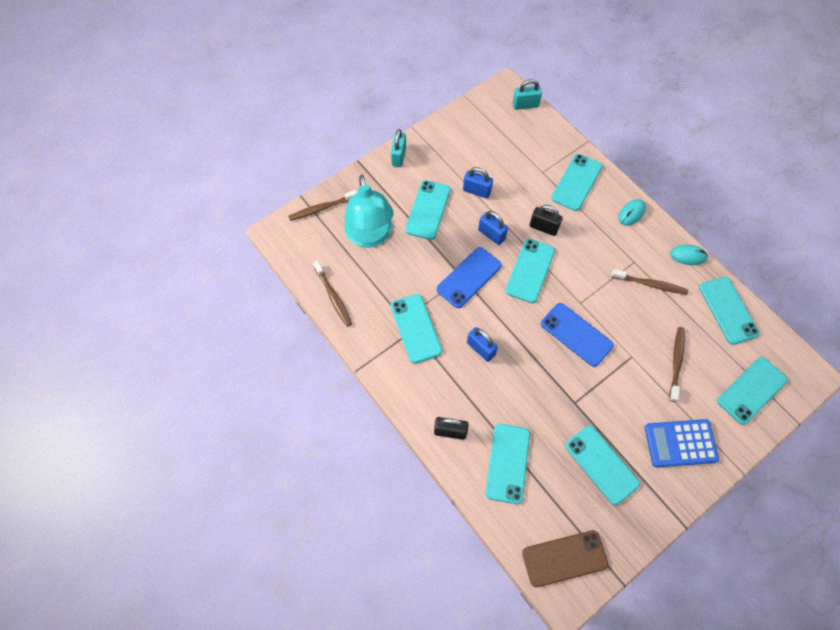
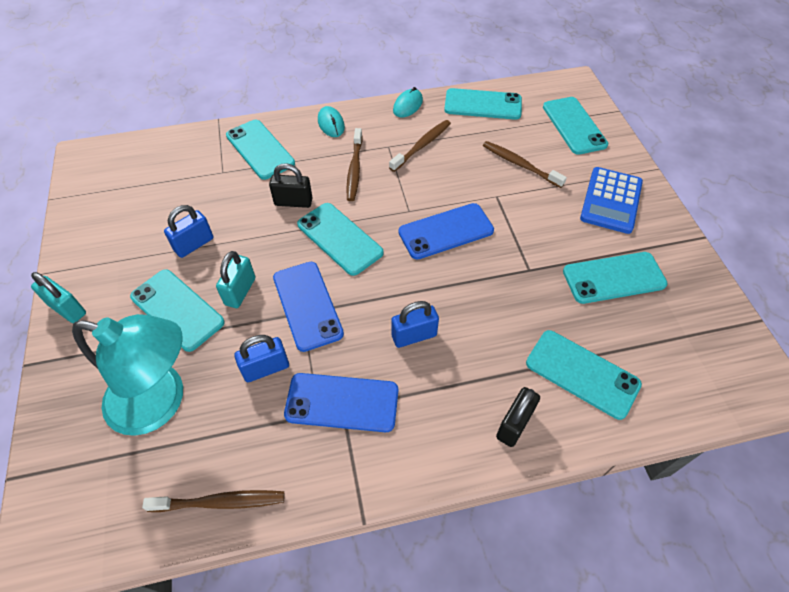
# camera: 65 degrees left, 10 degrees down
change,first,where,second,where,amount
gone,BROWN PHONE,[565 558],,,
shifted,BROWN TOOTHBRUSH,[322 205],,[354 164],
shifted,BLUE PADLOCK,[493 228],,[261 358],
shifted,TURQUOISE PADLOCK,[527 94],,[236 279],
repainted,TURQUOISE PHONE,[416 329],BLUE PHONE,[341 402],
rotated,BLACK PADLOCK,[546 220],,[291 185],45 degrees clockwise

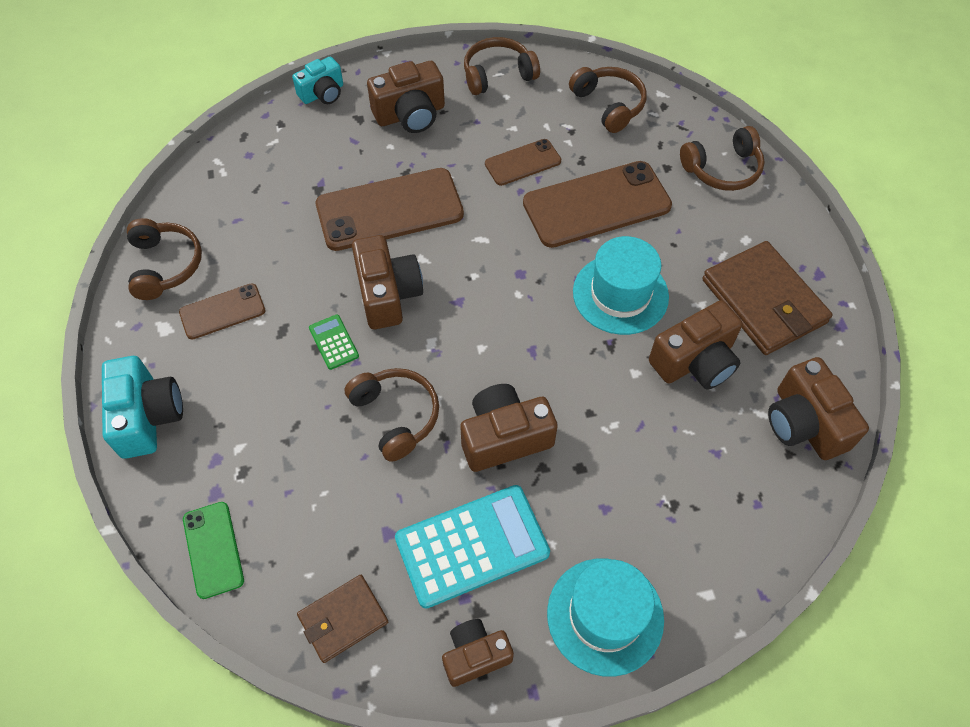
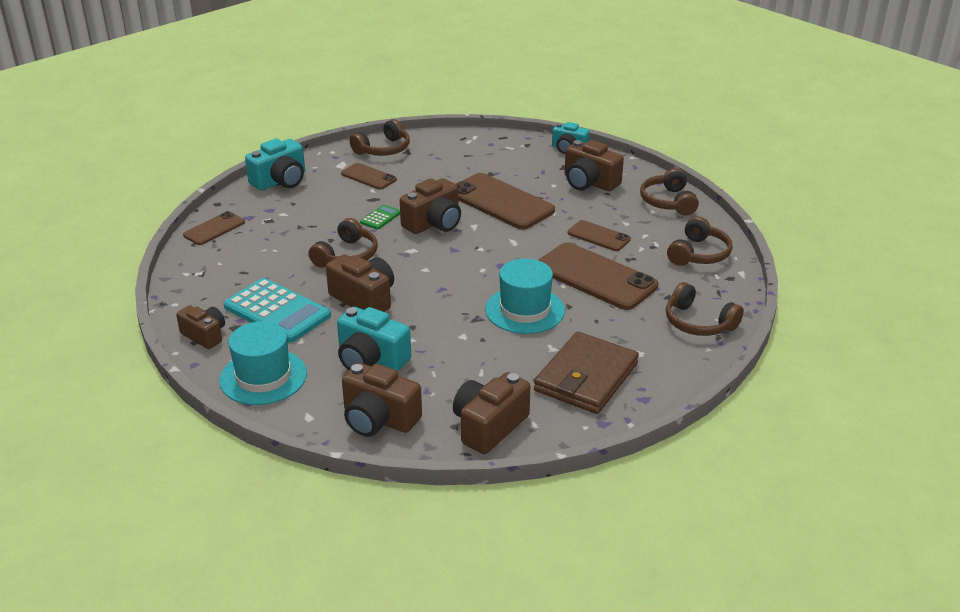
# camera: 60 degrees right, 25 degrees down
change,first,where,second,where,amount
gone,BROWN WALLET,[342 619],,,
new,,,TURQUOISE CAMERA,[374 339],
shifted,BROWN CAMERA,[696 345],,[382 400],
repainted,GREEN PHONE,[213 550],BROWN PHONE,[214 228],
rotated,BROWN HEADPHONES,[502 66],,[669 191],135 degrees counterclockwise

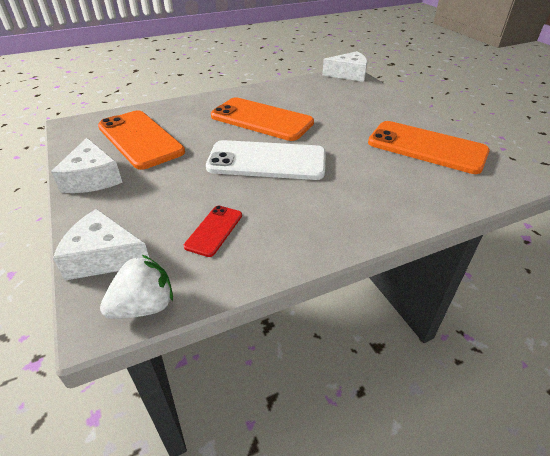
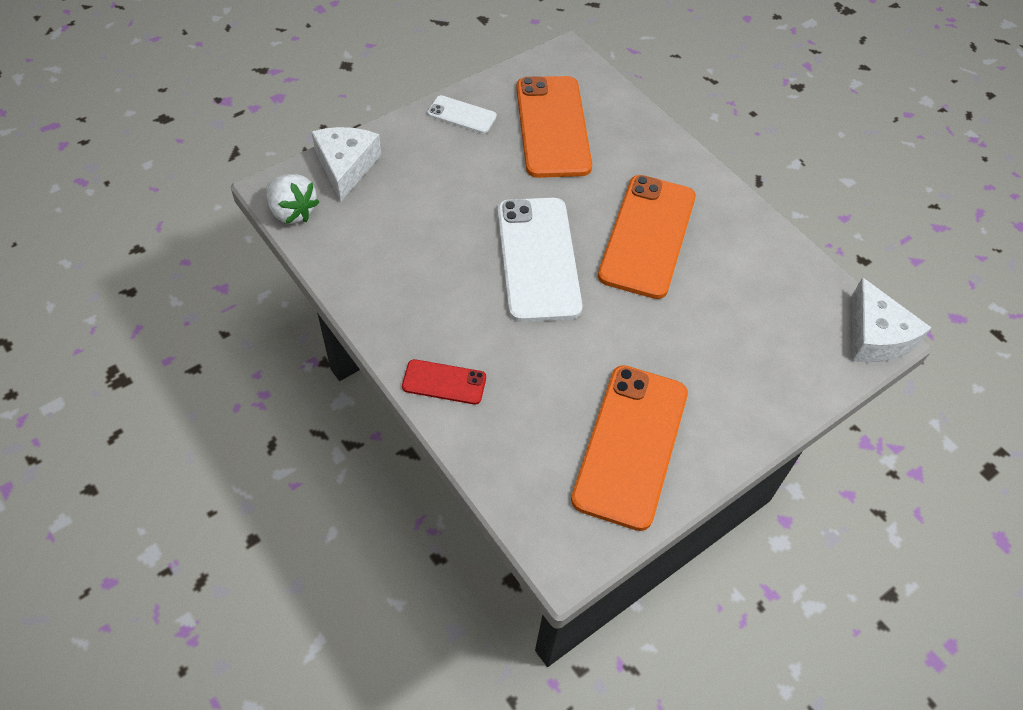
# camera: 75 degrees right, 15 degrees up
change,first,where,second,where,amount
shifted,RED PHONE,[213 231],,[444 382],
swapped,WHITE CHEESE,[87 165],WHITE PHONE,[462 114],
rotated,ORANGE PHONE,[141 140],,[554 127],45 degrees counterclockwise

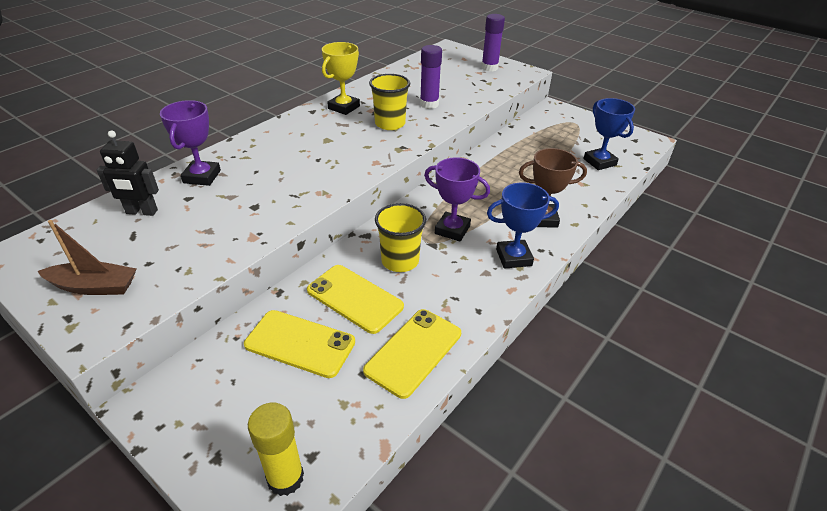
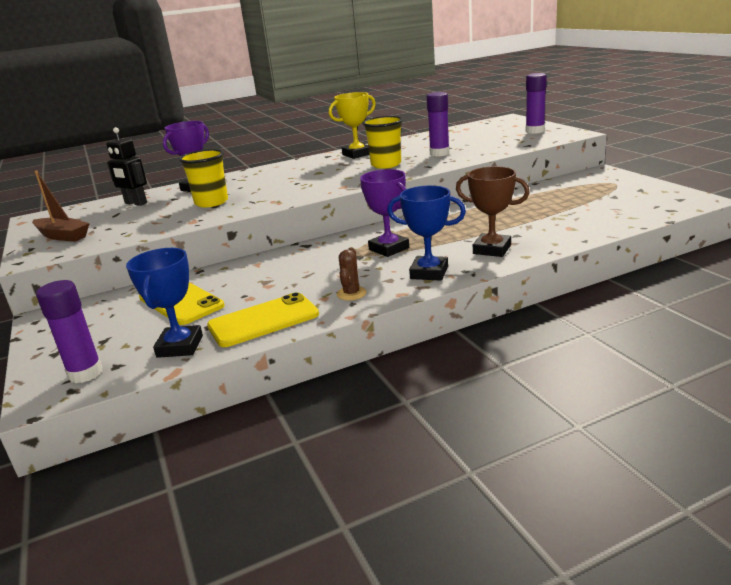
# camera: 30 degrees right, 15 degrees down
change,first,where,second,where,amount
gone,YELLOW PHONE,[355 299],,,
new,,,BROWN CACTUS,[352 274],
shifted,YELLOW CUP,[400 237],,[203 178],
shifted,BLUE TROPHY,[609 134],,[164 303],
repainted,YELLOW GLUE STICK,[276 449],PURPLE GLUE STICK,[69 331],

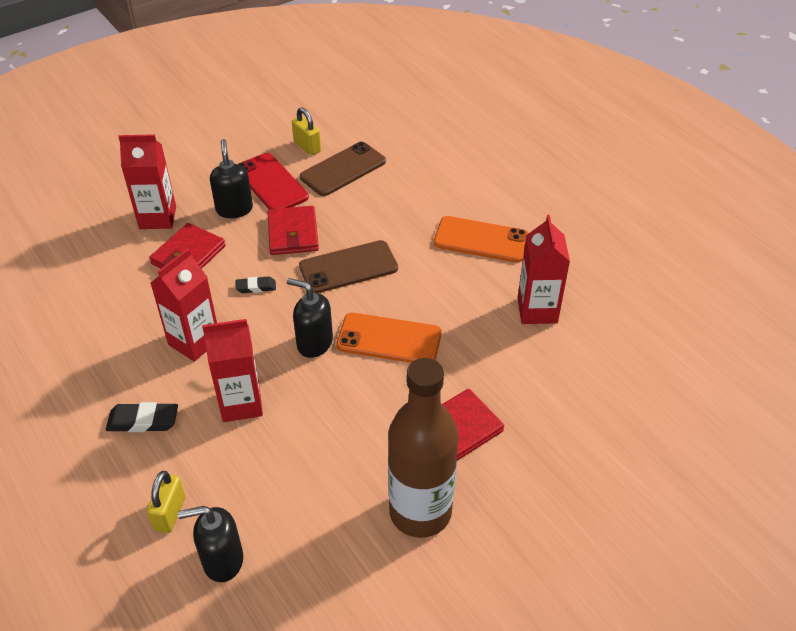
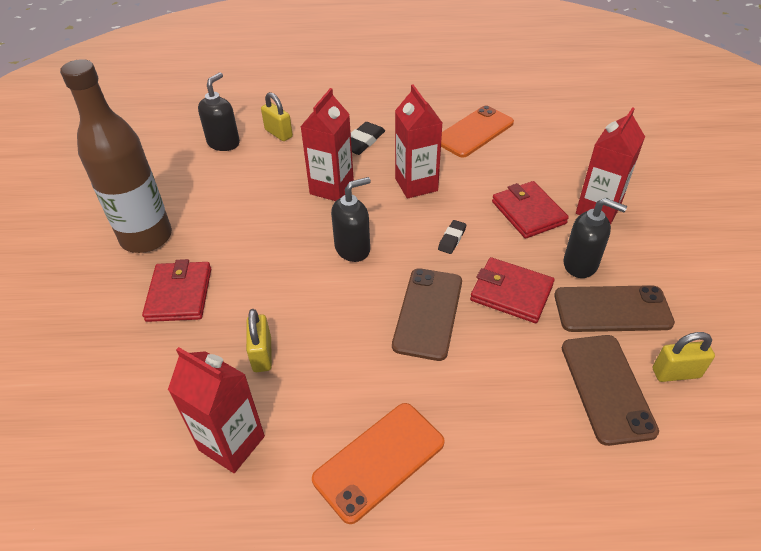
# camera: 125 degrees right, 0 degrees up
change,first,where,second,where,amount
new,,,YELLOW PADLOCK,[259 340],
shifted,ORANGE PHONE,[389 338],,[477 131],
repainted,RED PHONE,[273 181],BROWN PHONE,[614 308],

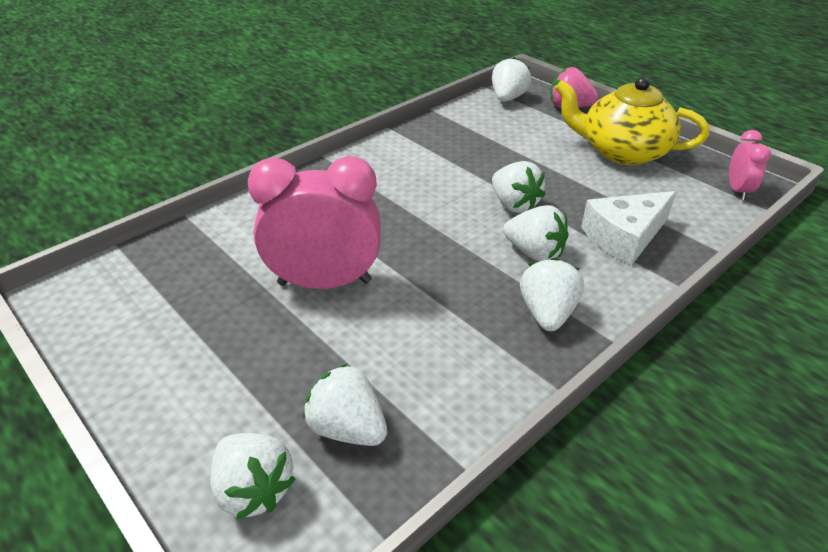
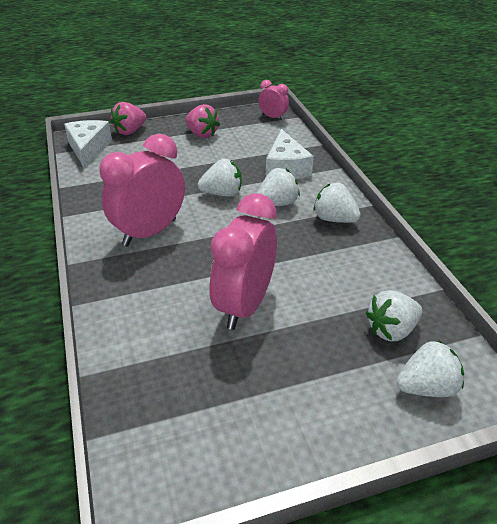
# camera: 65 degrees left, 0 degrees up
change,first,where,second,where,amount
new,,,PINK CLOCK,[142 190],
swapped,WHITE STRAWBERRY,[511 79],WHITE CHEESE,[88 144],
swapped,YELLOW TEAPOT,[632 121],PINK STRAWBERRY,[202 121],

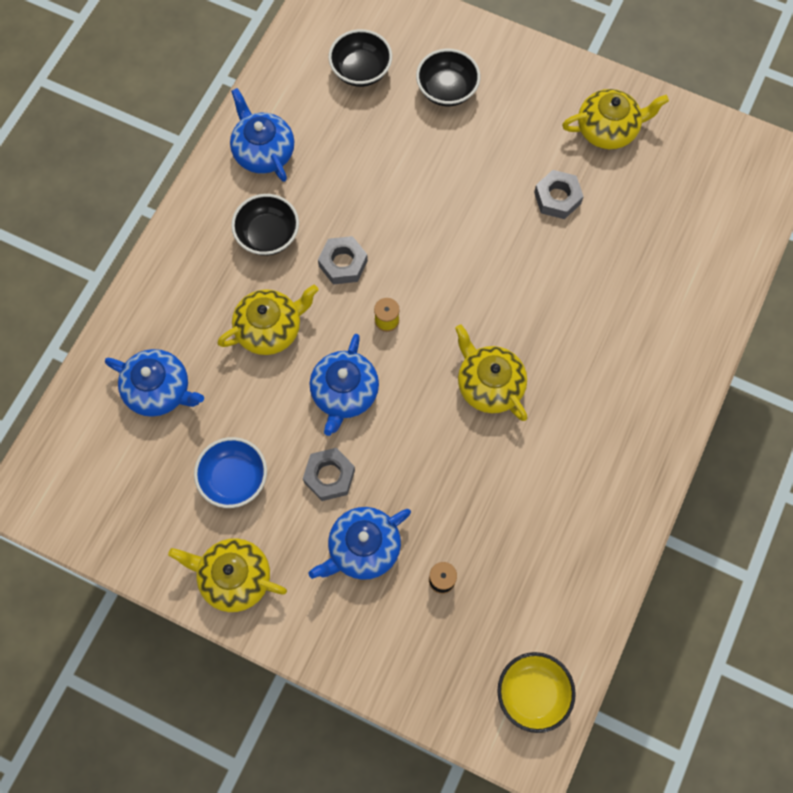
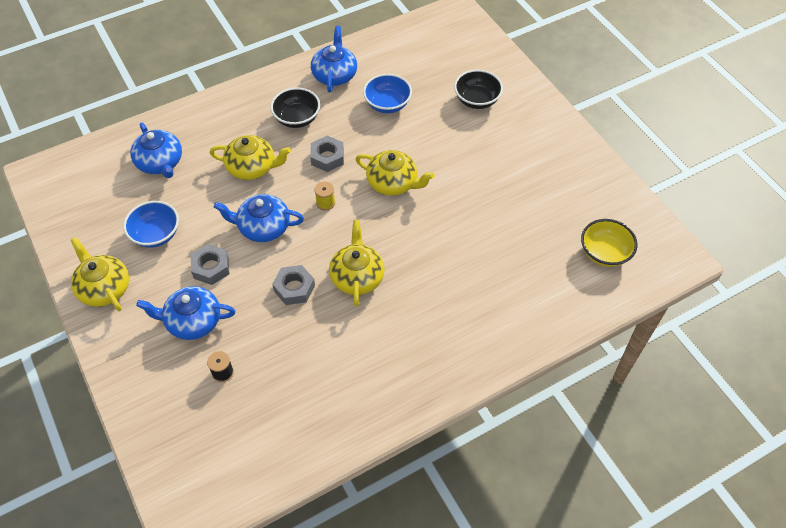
# camera: 35 degrees right, 15 degrees down
change,first,where,second,where,amount
gone,BLACK BOWL,[360 58],,,
new,,,BLUE BOWL,[387 93],
shifted,YELLOW BOWL,[536 692],,[609 243],
shifted,GREY NUT,[559 194],,[293 285],
shifted,YELLOW TEAPOT,[615 119],,[395 173],
rotated,BLUE TEAPOT,[344 385],,[259 218],45 degrees clockwise

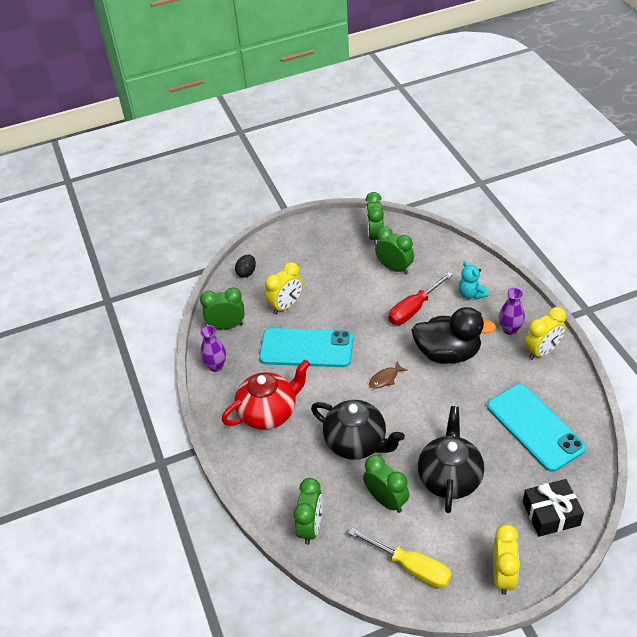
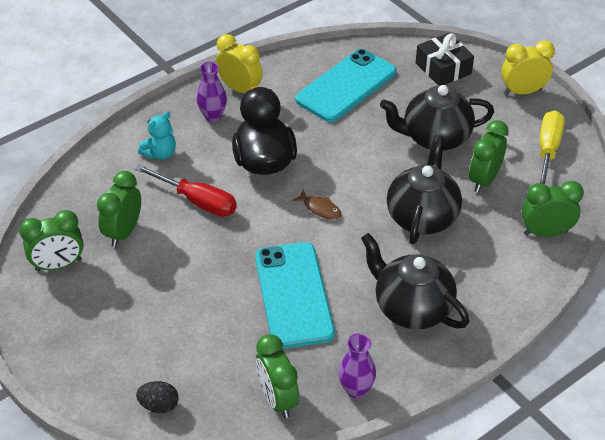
# camera: 110 degrees left, 0 degrees up
change,first,where,second,where,amount
gone,YELLOW CLOCK,[284 288],,,
repainted,RED TEAPOT,[265 395],BLACK TEAPOT,[415 281],

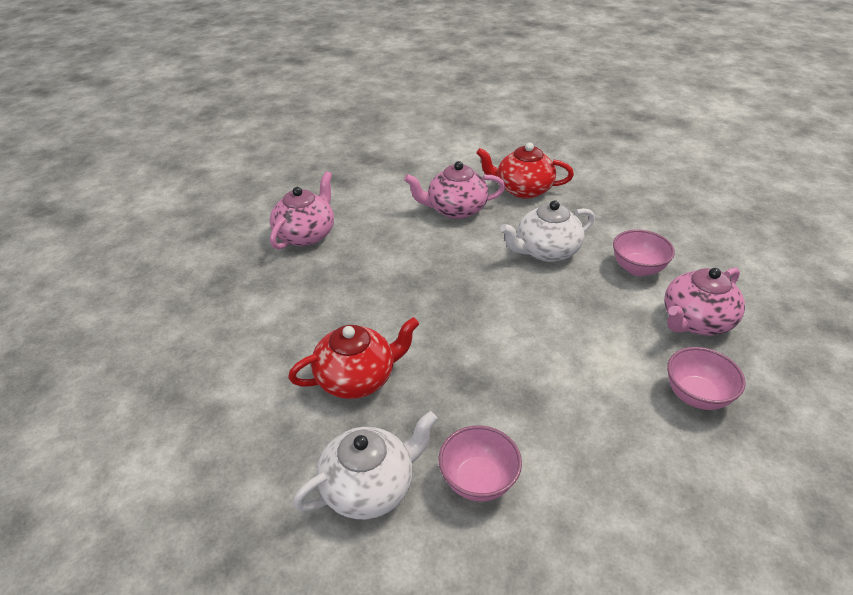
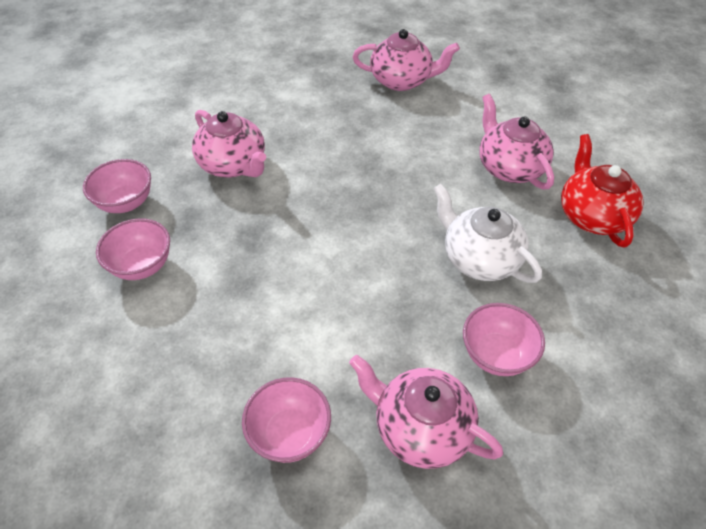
# camera: 70 degrees right, 10 degrees up
change,first,where,second,where,amount
swapped,WHITE TEAPOT,[365 465],PINK BOWL,[117 186],
repainted,RED TEAPOT,[353 358],PINK TEAPOT,[229 144],

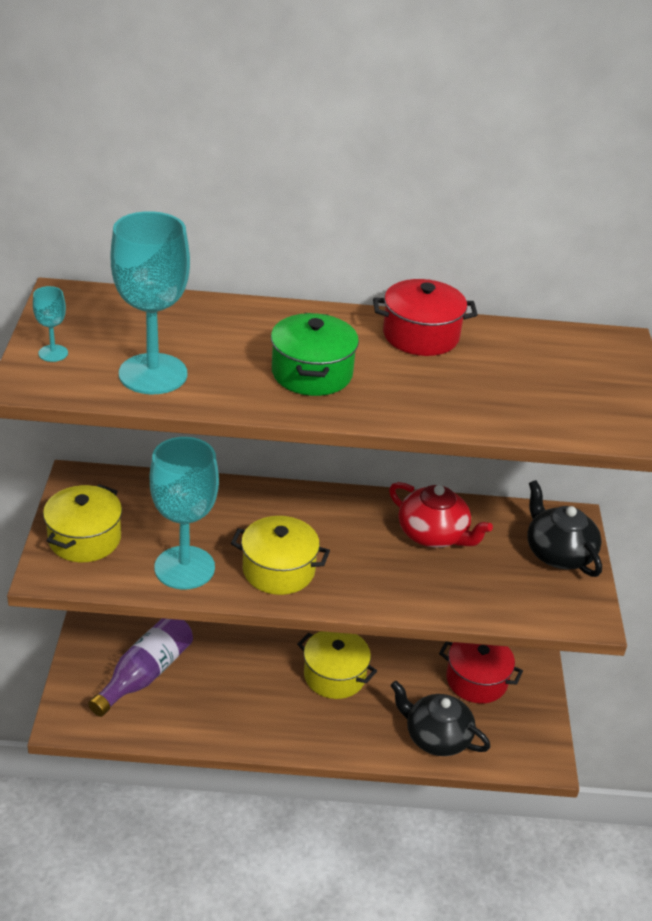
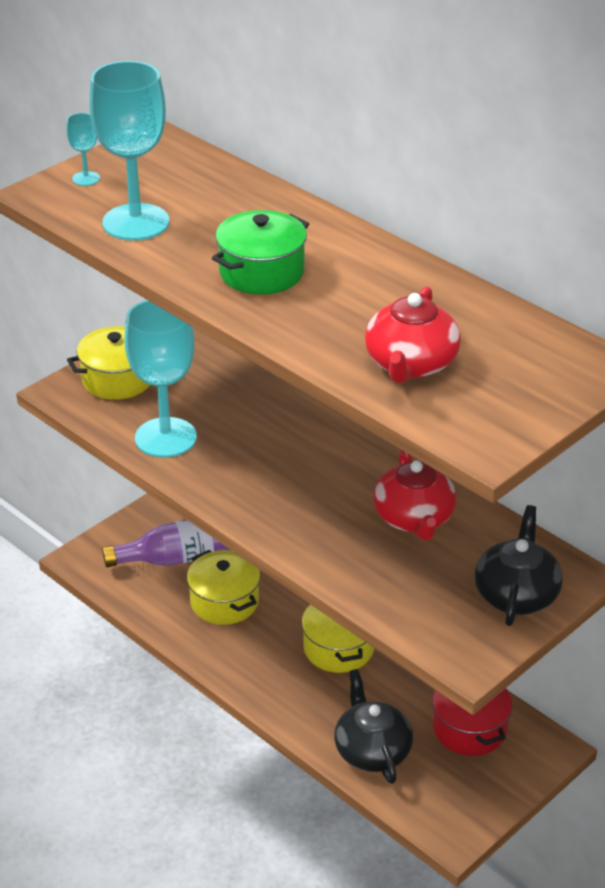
# camera: 45 degrees right, 0 degrees up
change,first,where,second,where,amount
gone,RED POT,[425 317],,,
new,,,RED TEAPOT,[413 334],
shifted,YELLOW POT,[280 555],,[224 587],

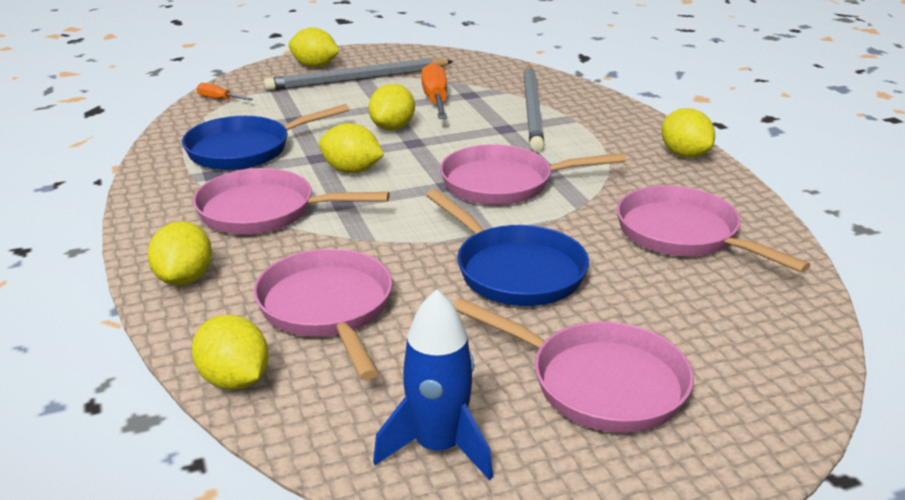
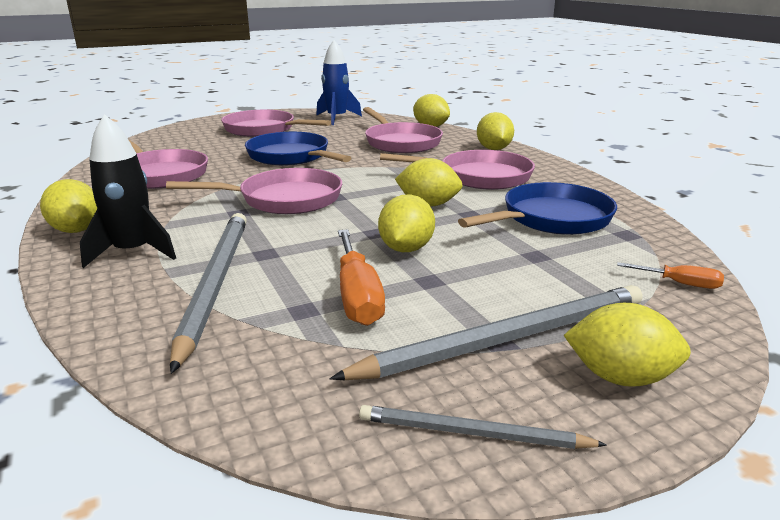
# camera: 175 degrees right, 5 degrees down
change,first,where,second,where,amount
new,,,BLACK ROCKET,[128 191],
new,,,GREY PENCIL,[483 427],

